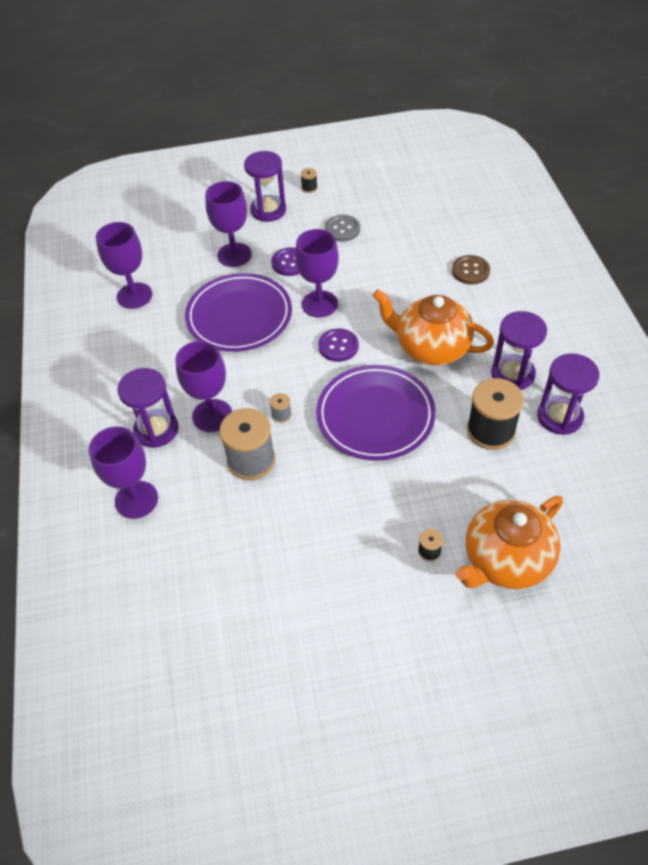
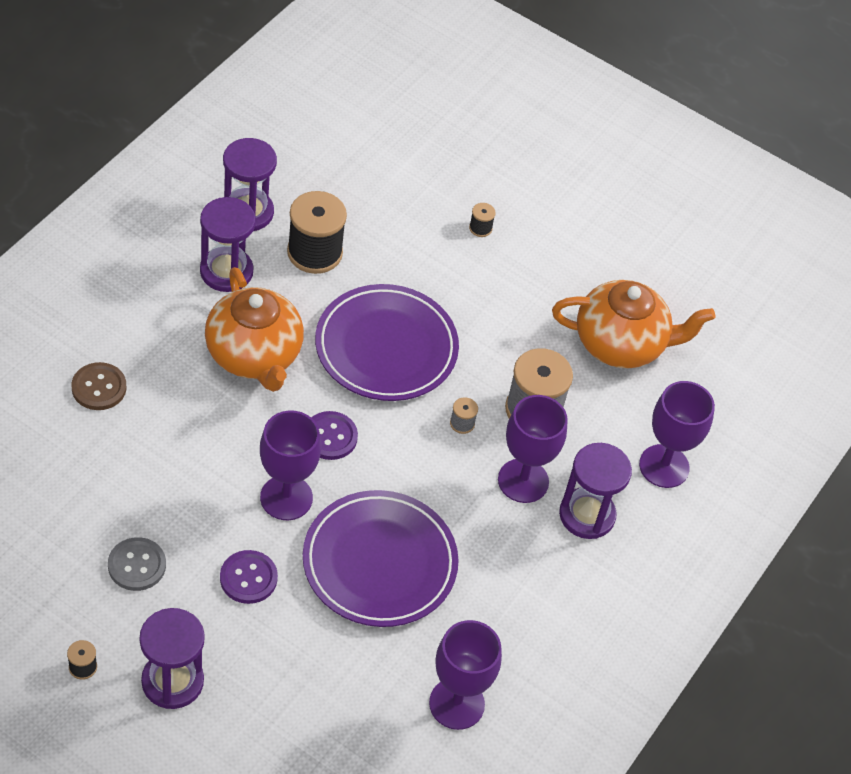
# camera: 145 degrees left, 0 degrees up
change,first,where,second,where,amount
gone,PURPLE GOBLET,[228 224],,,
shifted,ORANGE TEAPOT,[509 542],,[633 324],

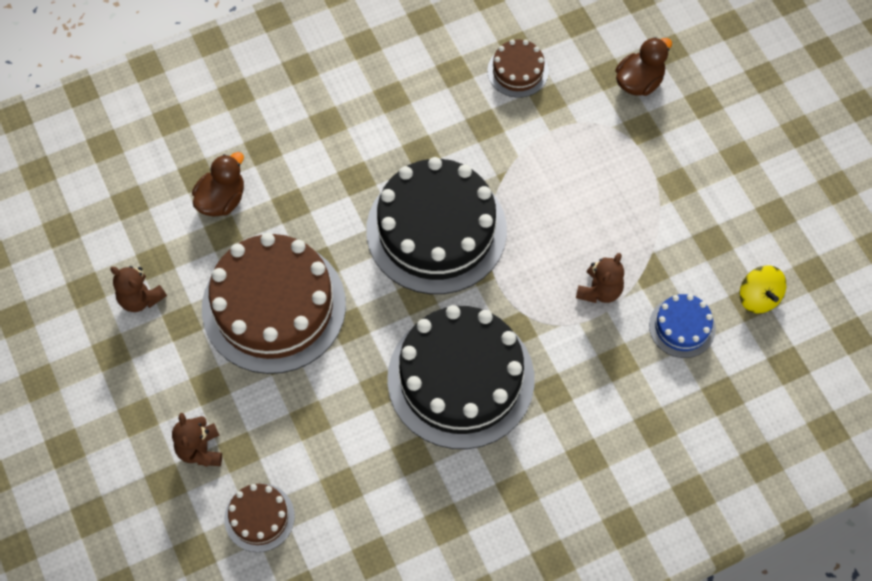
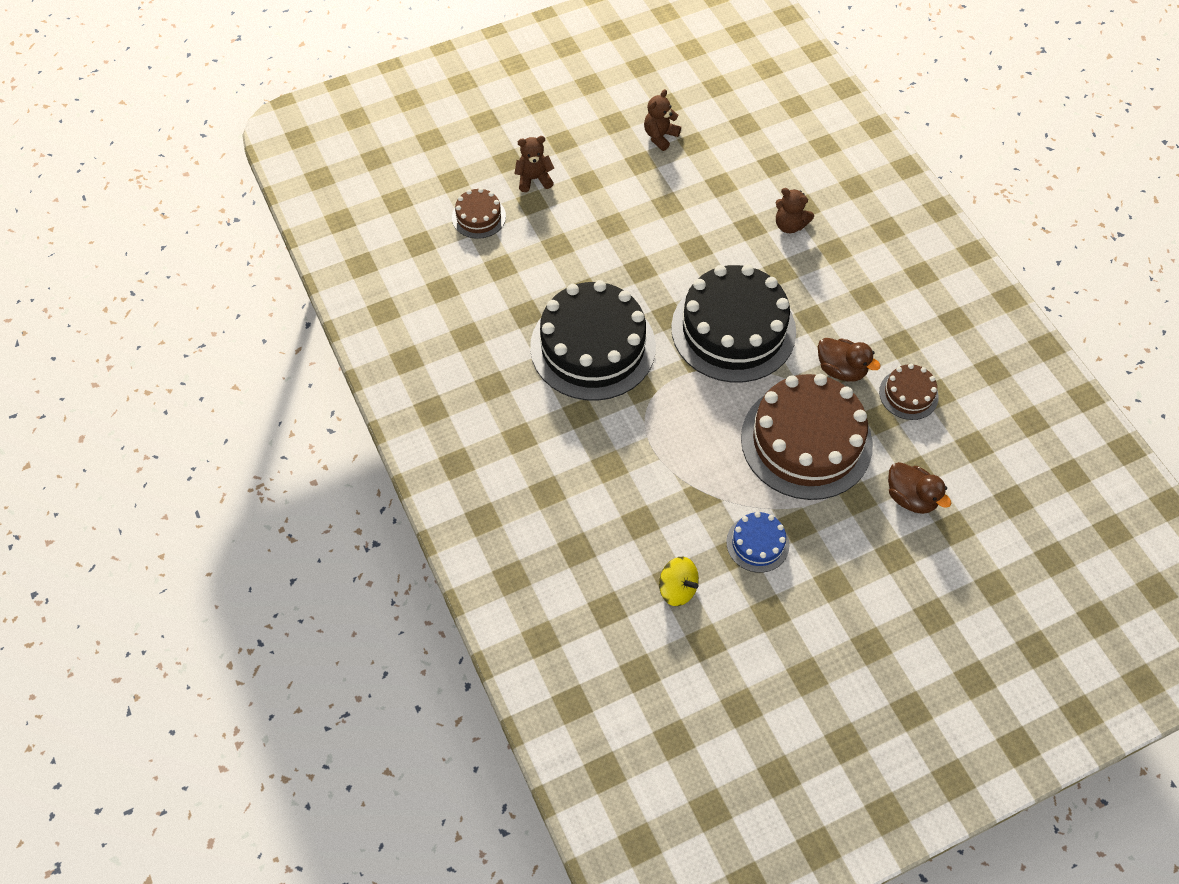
# camera: 90 degrees right, 5 degrees down
change,first,where,second,where,amount
shifted,BROWN DUCK,[218 184],,[849 360],
shifted,BROWN CAKE,[274 303],,[807 437],
shifted,BROWN TEDDY BEAR,[600 278],,[795 210],
shifted,BLUE CAKE,[682 326],,[757 542],
rotated,YELLOW SPINNING TOP,[763 289],,[679 581],120 degrees counterclockwise

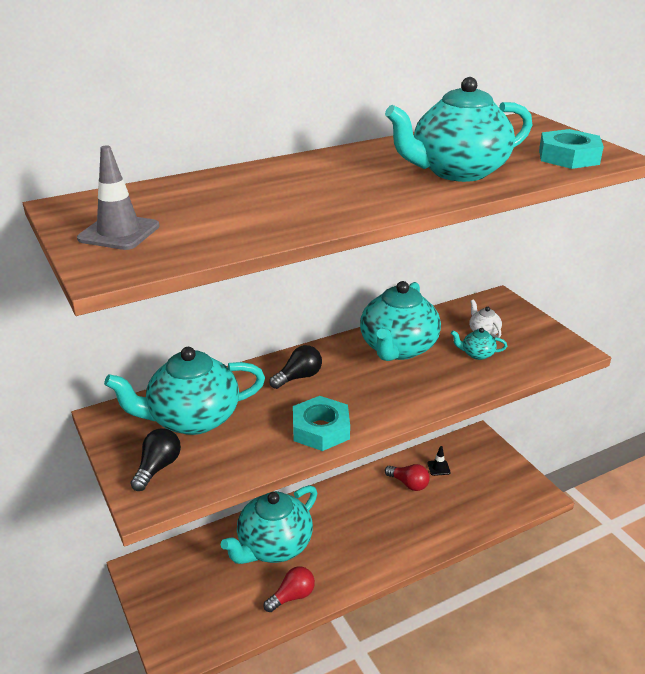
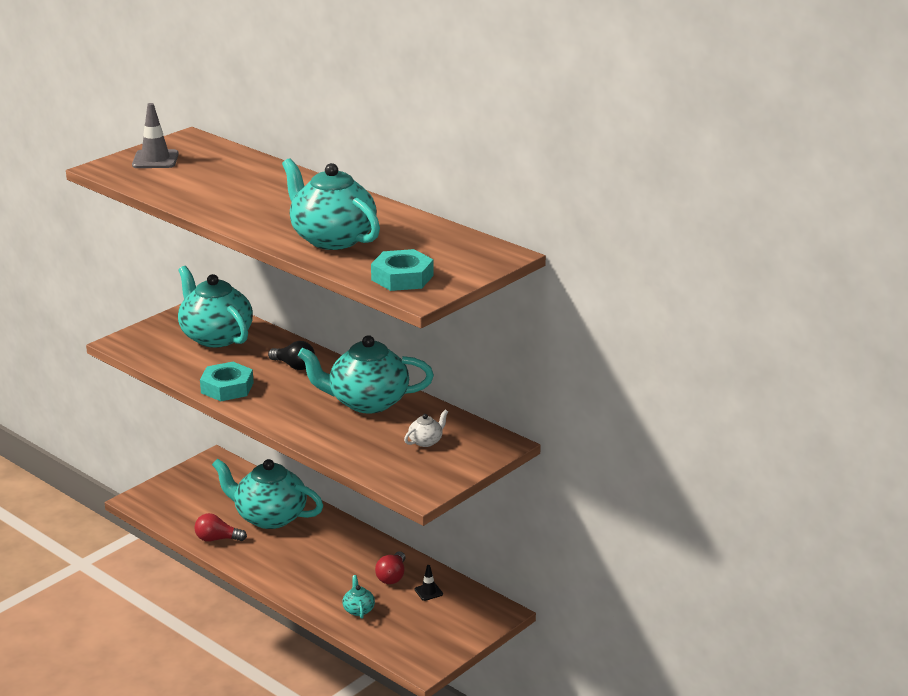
# camera: 70 degrees right, 5 degrees down
change,first,where,second,where,amount
gone,BLACK LIGHT BULB,[155 460],,,
shifted,TURQUOISE TEAPOT,[479 344],,[358 597],
rotated,RED LIGHT BULB,[289 589],,[220 527],150 degrees clockwise

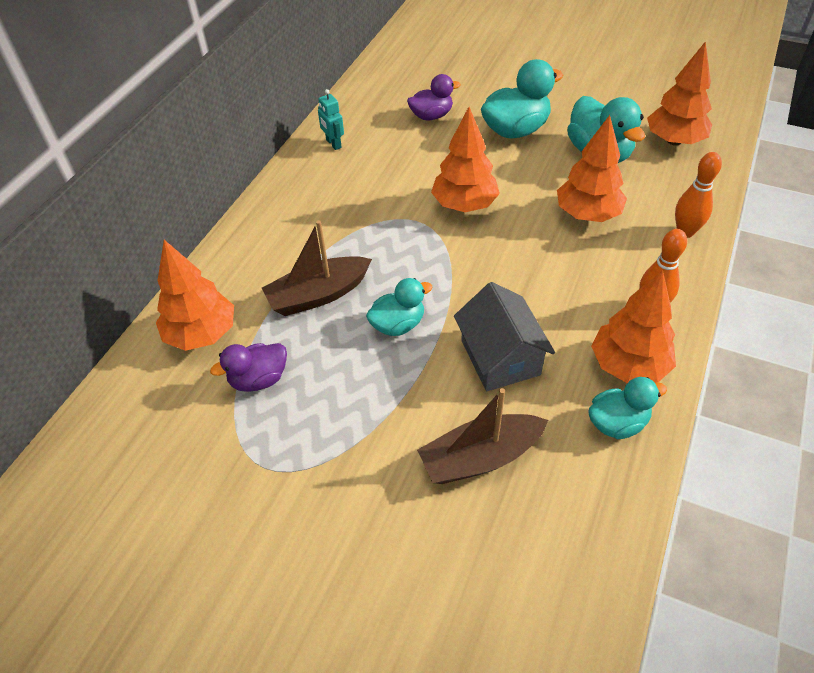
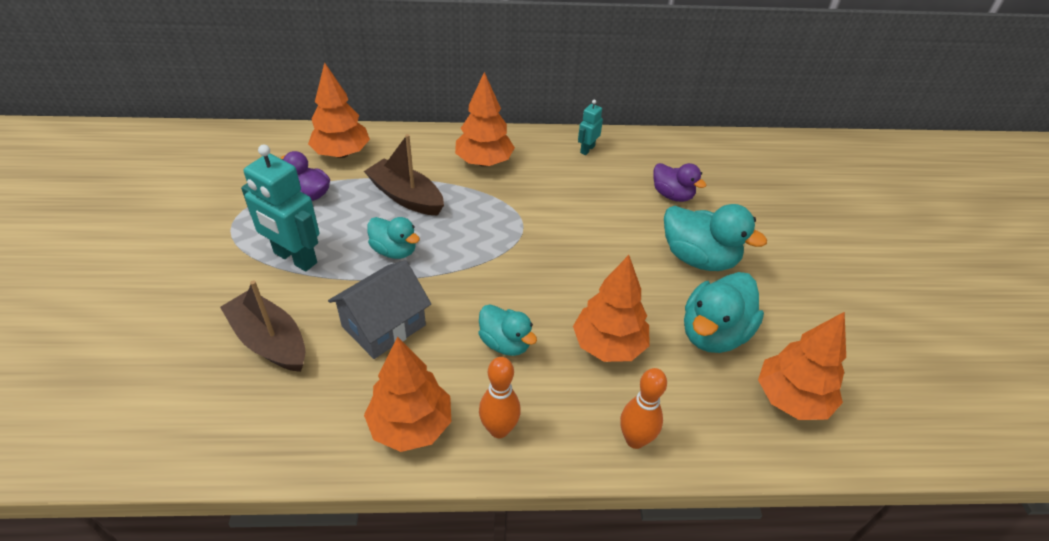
# camera: 60 degrees right, 5 degrees down
change,first,where,second,where,amount
new,,,TURQUOISE ROBOT,[280 207],
shifted,ORANGE TREE,[465 159],,[485 119],
shifted,TURQUOISE DUCK,[627 408],,[507 330],

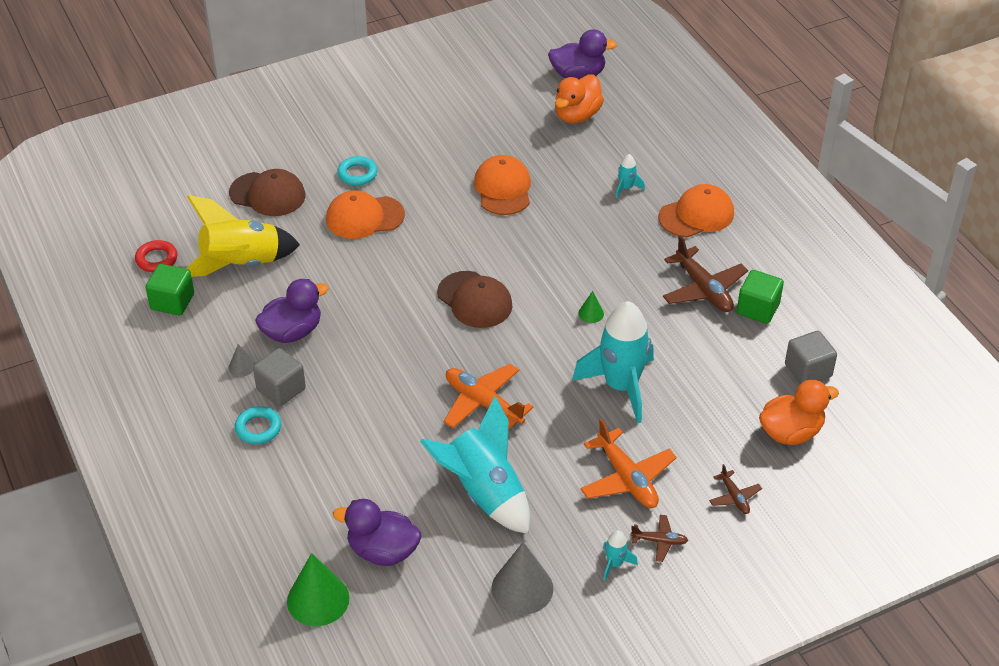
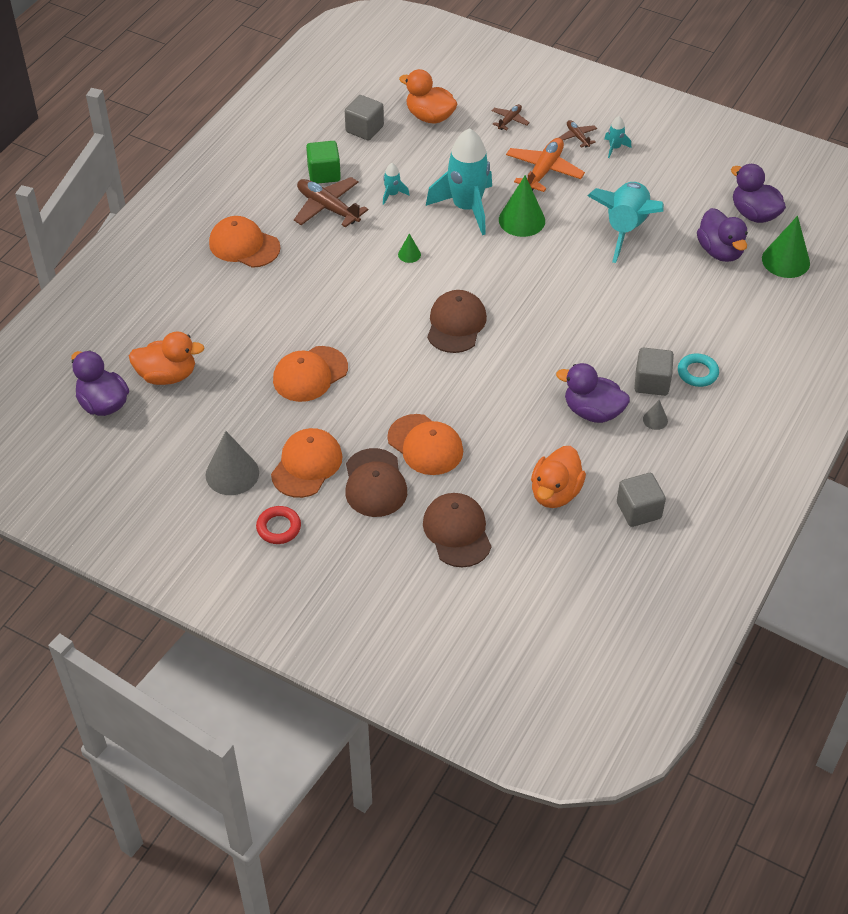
# camera: 125 degrees left, 5 degrees up
change,first,where,second,where,amount
gone,ORANGE PLANE,[489 397],,,
new,,,ORANGE CAP,[307 463],
new,,,GREEN CONE,[522 206],
new,,,PURPLE DUCK,[758 193],
shifted,RED RING,[156 256],,[278 525],
shifted,GREY CONE,[522 578],,[232 463],
shifted,TURQUOISE ROCKET,[630 176],,[396 184],
swapped,YELLOW ROCKET,[243 236],ORANGE DUCK,[558 477],
swapped,TURQUOISE RING,[357 171],BROWN CAP,[376 482],
repainted,GREEN CUBE,[169 289],GREY CUBE,[641 500],
rotated,BROWN PLANE,[705 274],,[331 202],75 degrees counterclockwise

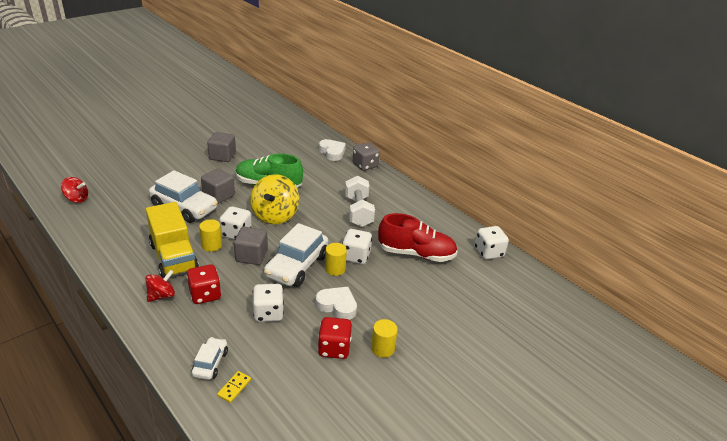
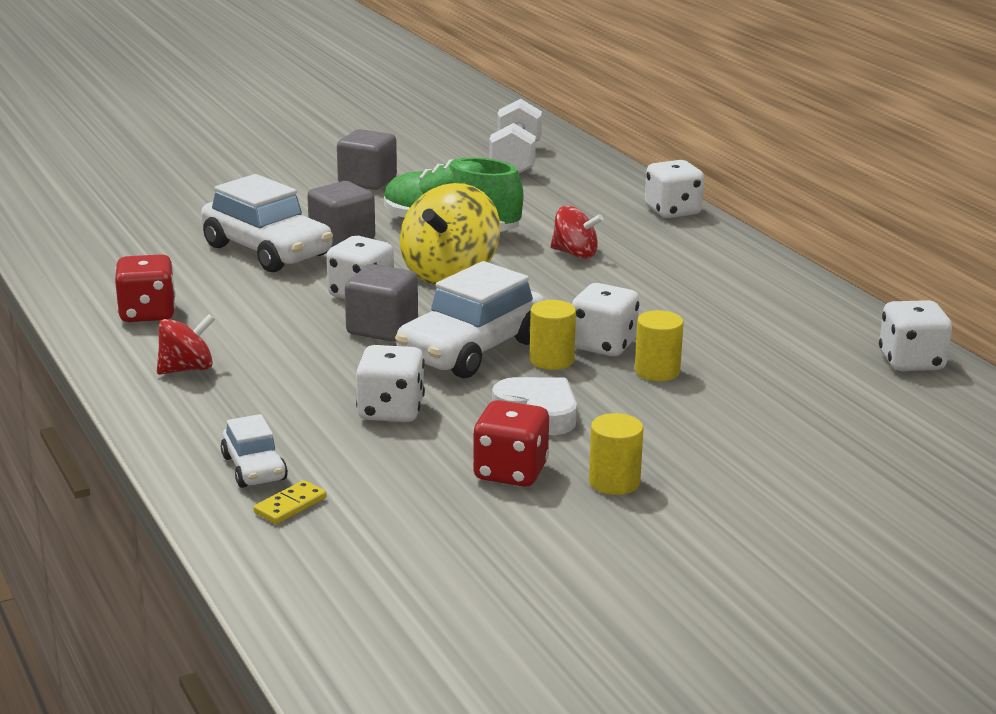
# camera: 15 degrees right, 10 degrees down
change,first,where,second,where,amount
gone,YELLOW TRUCK,[172 240],,,
gone,WHITE HEART,[332 150],,,
gone,RED SHOE,[418 237],,,
shifted,RED SPINNING TOP,[74 190],,[577 232],
shifted,RED DICE,[204 284],,[145 288],
shifted,YELLOW CYLINDER,[210 235],,[659 345],
shifted,WHITE DUMBBELL,[360 201],,[515 136],
repainted,GREY DICE,[366 156],WHITE DICE,[674 189],
rotated,WHITE CAR,[210 358],,[254 451],135 degrees clockwise

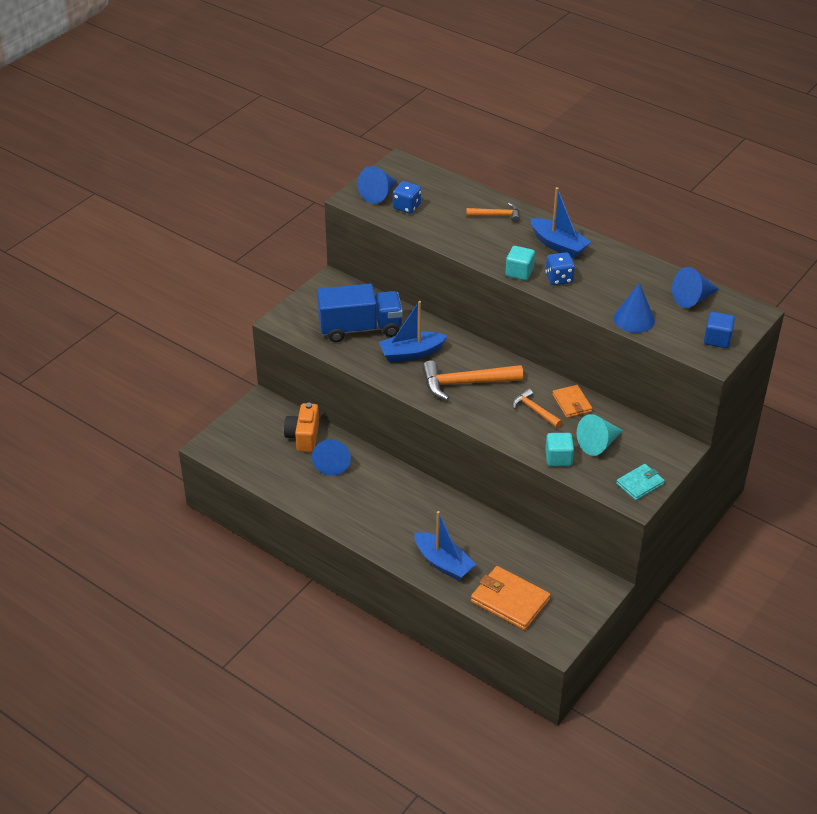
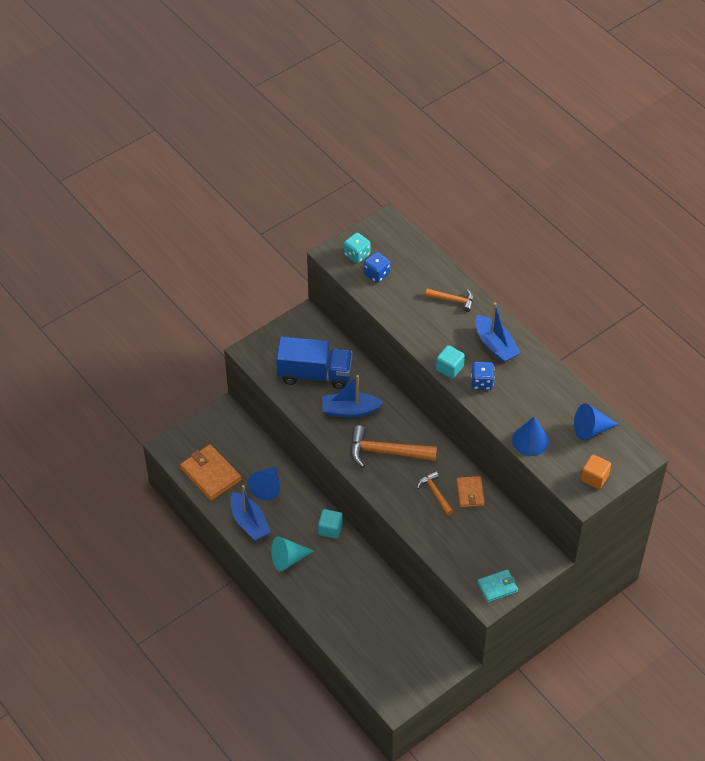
# camera: 15 degrees right, 10 degrees up
change,first,where,second,where,amount
gone,ORANGE CAMERA,[301 427],,,
shifted,BLUE BOAT,[445 546],,[250 513],
shifted,ORANGE WALLET,[510 598],,[210 472],
shifted,TURQUOISE CUBE,[559 449],,[330 524],
shifted,TURQUOISE CONE,[600 435],,[292 553],
swapped,BLUE CONE,[377 185],TURQUOISE DICE,[357 248],
repainted,BLUE CUBE,[719 330],ORANGE CUBE,[596 472],

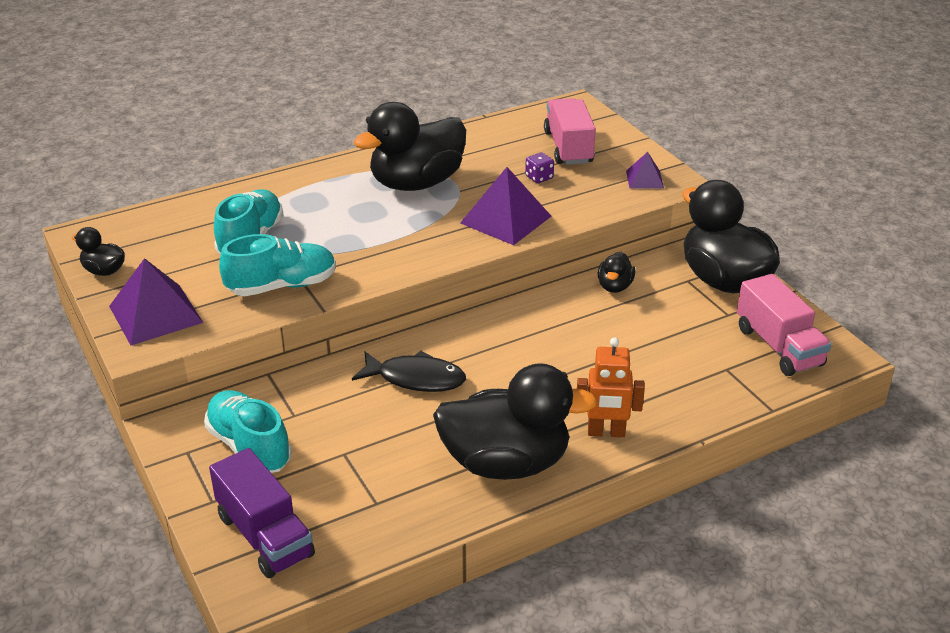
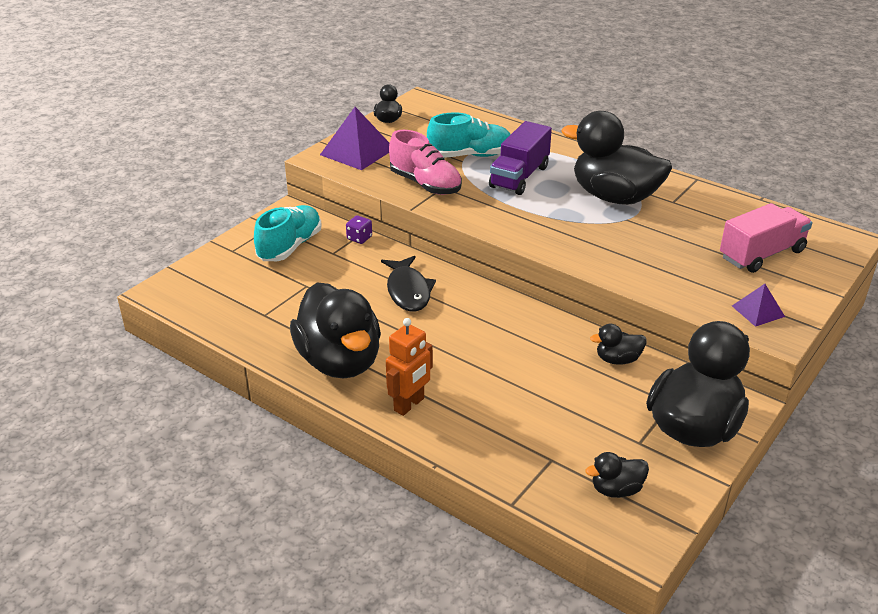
# camera: 65 degrees right, 0 degrees up
change,first,where,second,where,amount
gone,PURPLE PYRAMID,[505 206],,,
shifted,PURPLE TRUCK,[262 513],,[520 158],
shifted,PURPLE DICE,[539 167],,[359 229],
swapped,PINK TRUCK,[784 325],BLACK DUCK,[617 475],
repainted,TURQUOISE SHOE,[277 265],PINK SHOE,[425 162],
rotated,ORANGE ROBOT,[611 387],,[409 367],120 degrees counterclockwise

